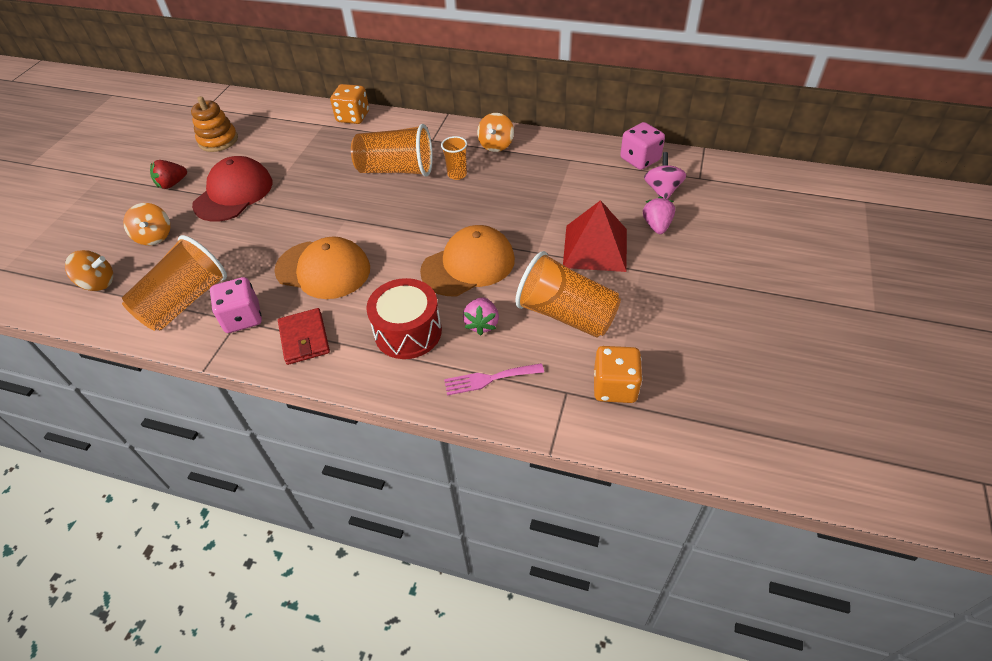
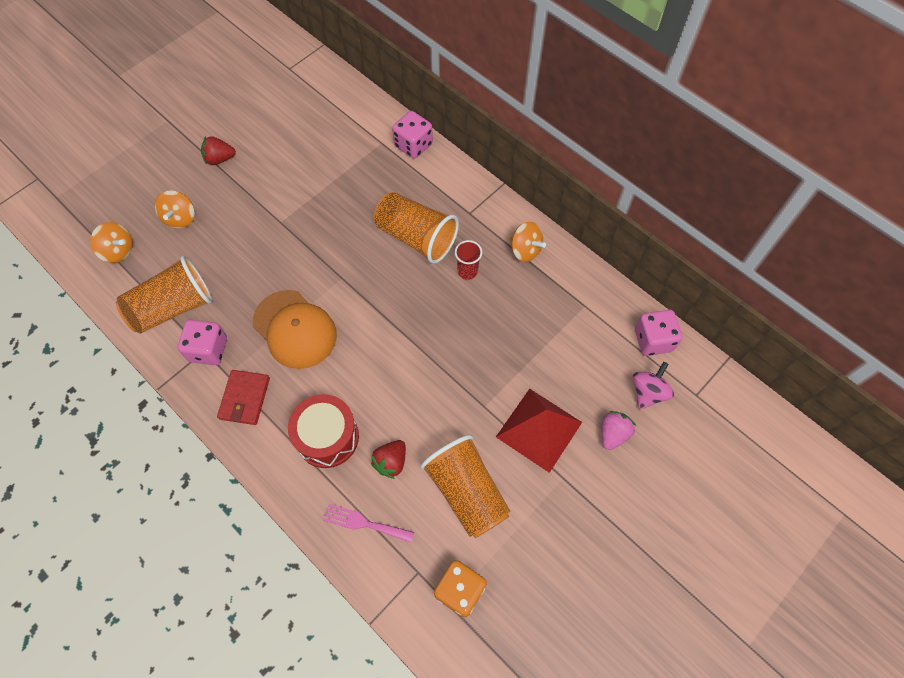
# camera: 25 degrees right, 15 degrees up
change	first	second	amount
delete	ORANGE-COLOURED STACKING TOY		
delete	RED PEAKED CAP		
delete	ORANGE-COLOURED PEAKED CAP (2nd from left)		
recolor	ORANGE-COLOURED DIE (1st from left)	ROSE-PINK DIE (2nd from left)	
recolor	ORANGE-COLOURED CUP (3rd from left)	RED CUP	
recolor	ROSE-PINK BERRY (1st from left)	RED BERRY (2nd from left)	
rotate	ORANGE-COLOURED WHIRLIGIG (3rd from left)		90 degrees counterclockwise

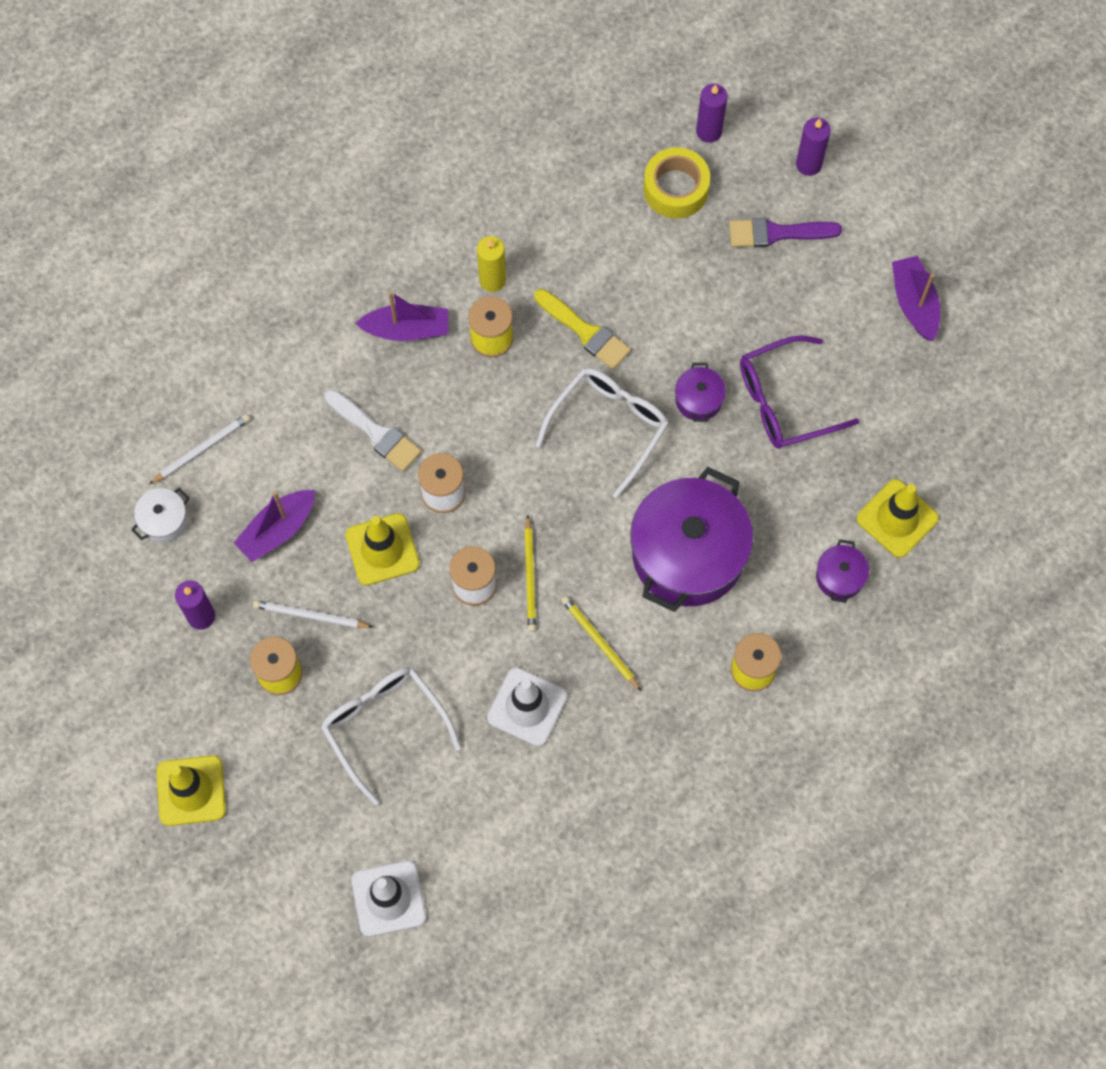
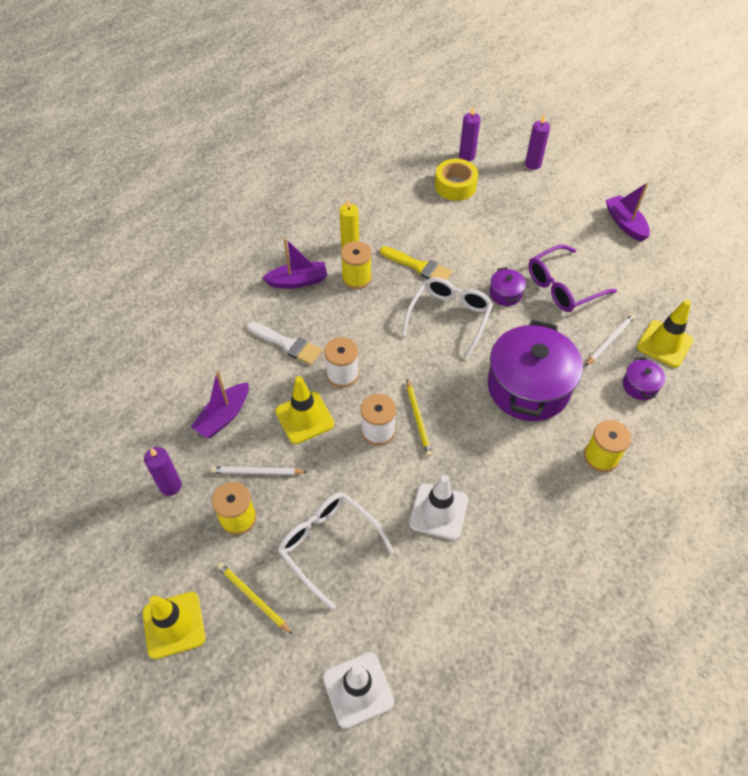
# camera: 10 degrees left, 15 degrees down
change	first	second	amount
delete	PURE WHITE POT		
delete	VIOLET BRUSH		
move	PURE WHITE WOODEN PENCIL (1st from left in the first image)	PURE WHITE WOODEN PENCIL (2nd from left)	
move	BRIGHT YELLOW WOODEN PENCIL (2nd from left in the first image)	BRIGHT YELLOW WOODEN PENCIL (1st from left)	

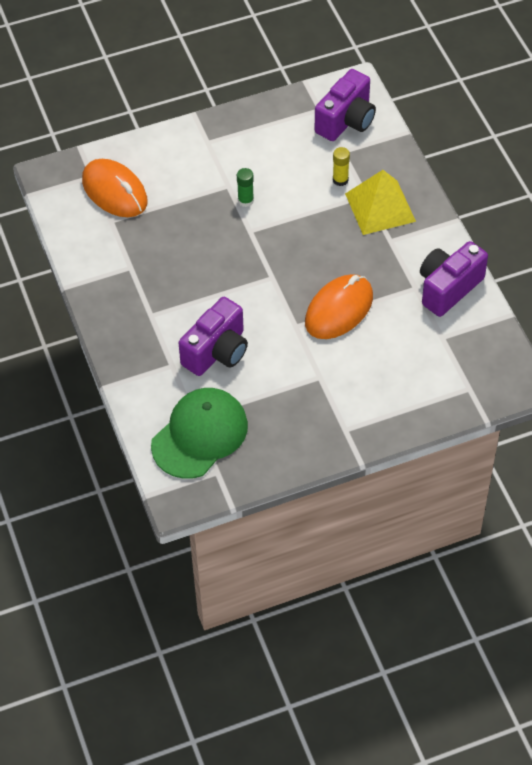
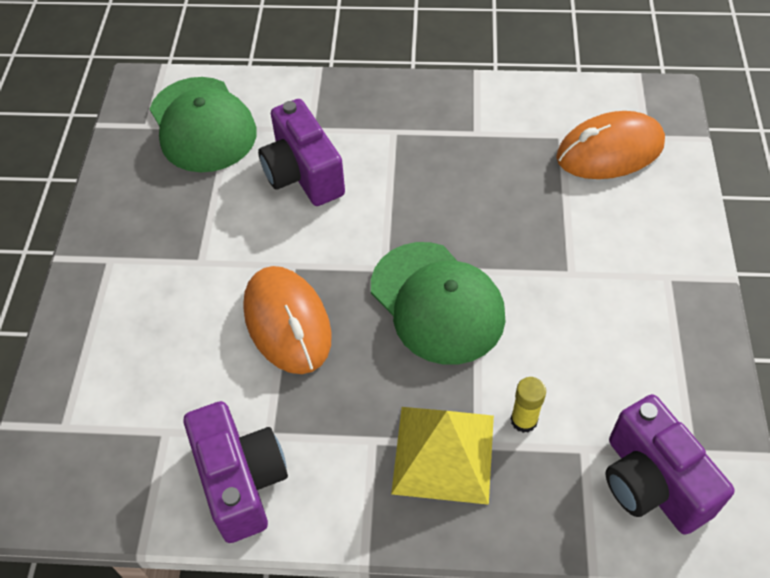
# camera: 115 degrees right, 0 degrees up
change	first	second	amount
delete	EMERALD STICK OF GLUE		
insert		EMERALD PEAKED CAP (2nd from left)	

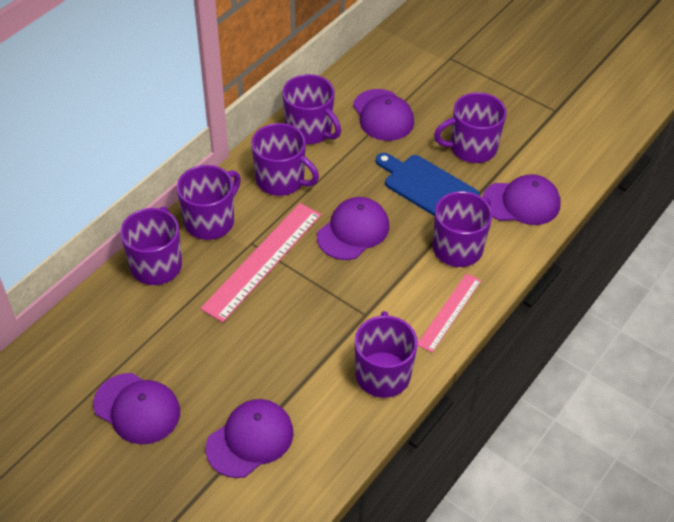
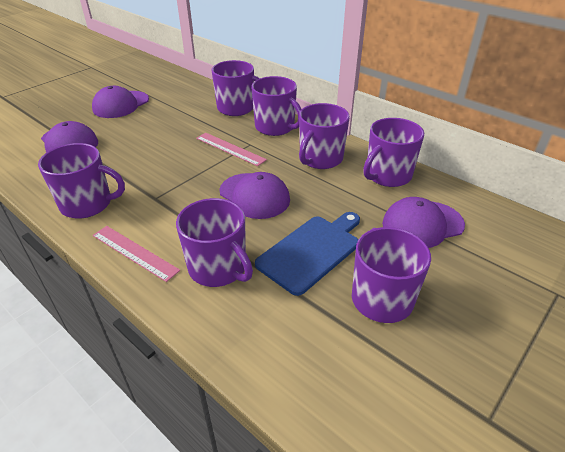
# camera: 95 degrees right, 10 degrees down
change	first	second	amount
delete	VIOLET PEAKED CAP (5th from left)		
resize	ROSE-PINK RULER (1st from left in the first image)	ROSE-PINK RULER (2nd from left)	x0.61

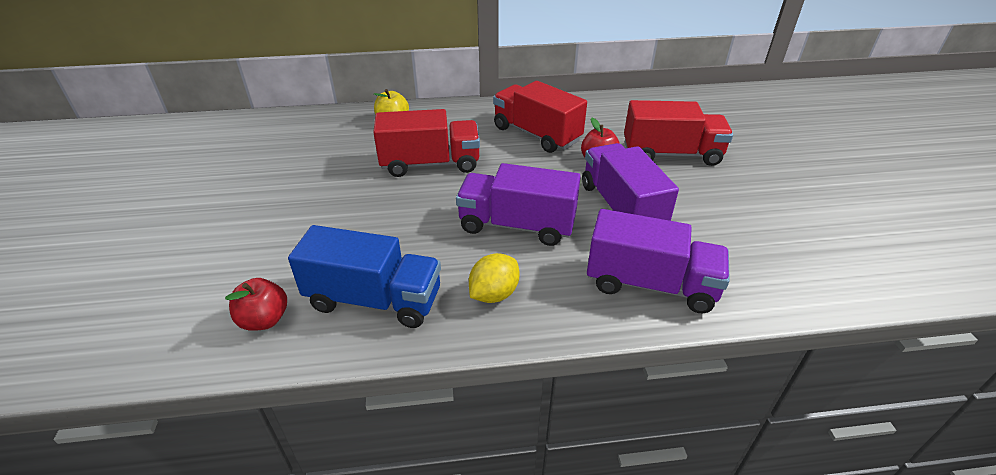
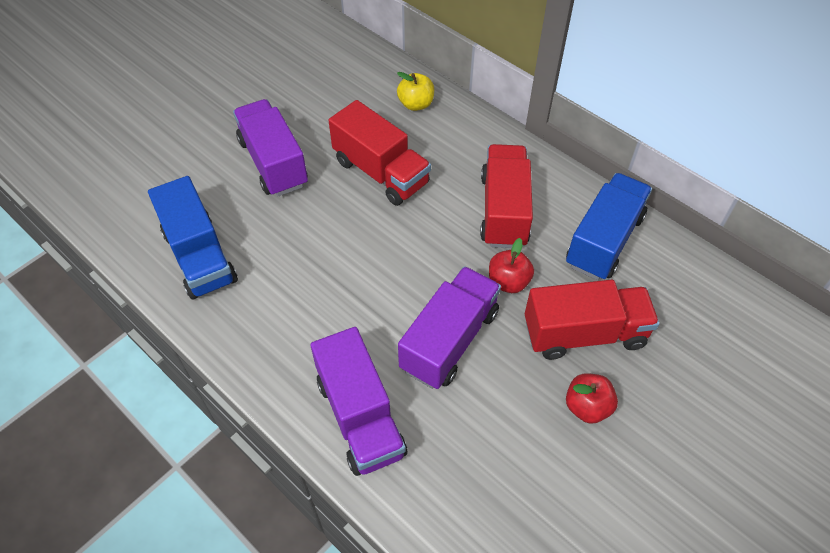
# camera: 50 degrees right, 15 degrees up
change	first	second	amount
delete	BRIGHT YELLOW TOY LEMON		
insert		COBALT TOY TRUCK (2nd from left)	
move	RED APPLE FRUIT (1st from left in the first image)	RED APPLE FRUIT (2nd from left)	
move	VIOLET TOY TRUCK (1st from left)		
rotate	RED TOY TRUCK (3rd from left)		60 degrees counterclockwise

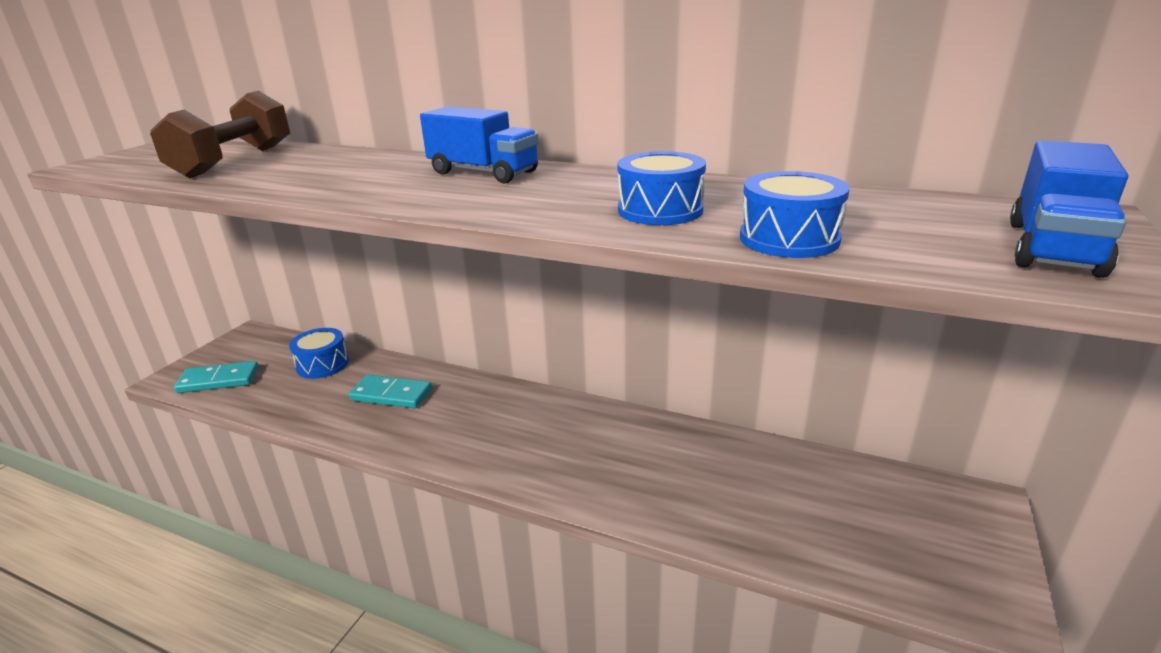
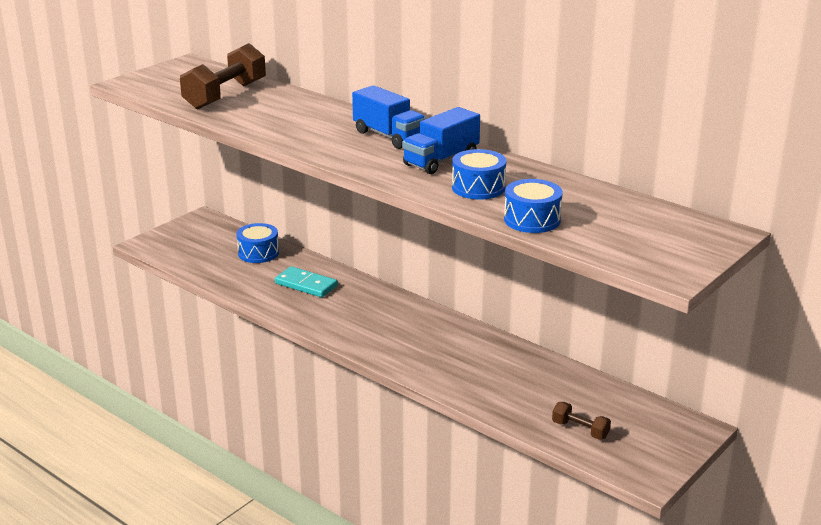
# camera: 15 degrees right, 0 degrees up
change	first	second	amount
delete	AQUA DOMINO PIECE (1st from left)		
insert		BROWN FREE WEIGHT (2nd from left)	
move	COBALT TOY TRUCK (2nd from left)		

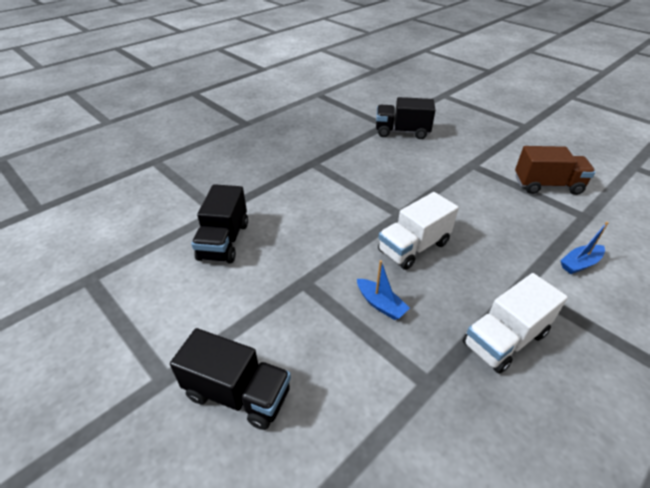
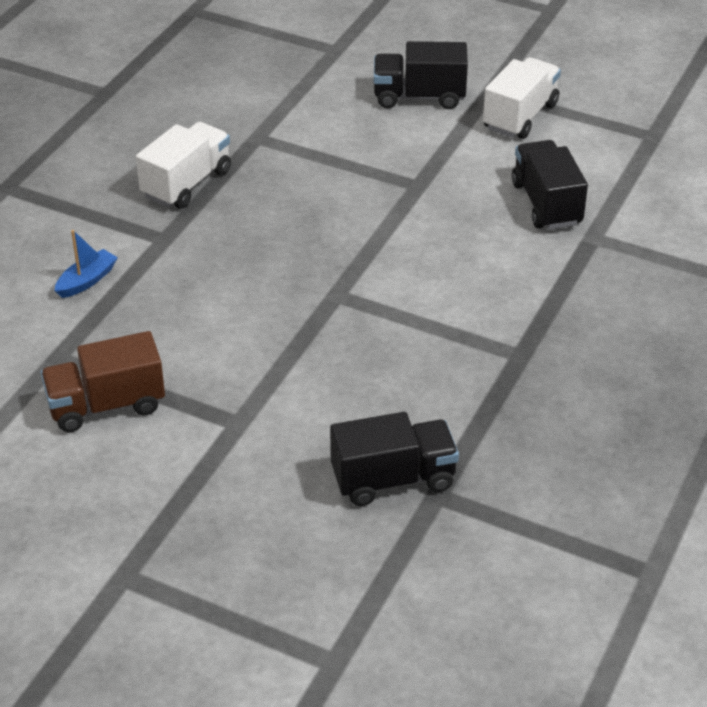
# camera: 160 degrees right, 0 degrees up
change	first	second	amount
delete	COBALT BOAT (1st from left)		
move	PURE WHITE TOY TRUCK (1st from left in the first image)	PURE WHITE TOY TRUCK (2nd from left)	

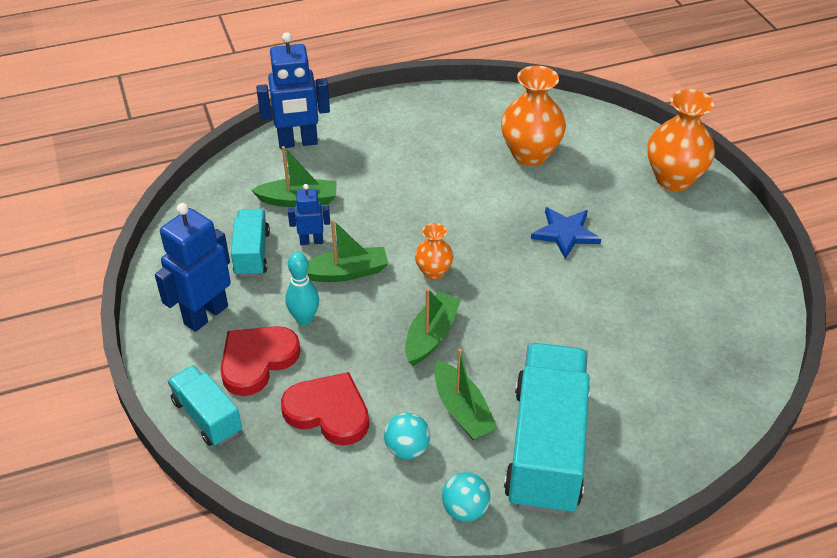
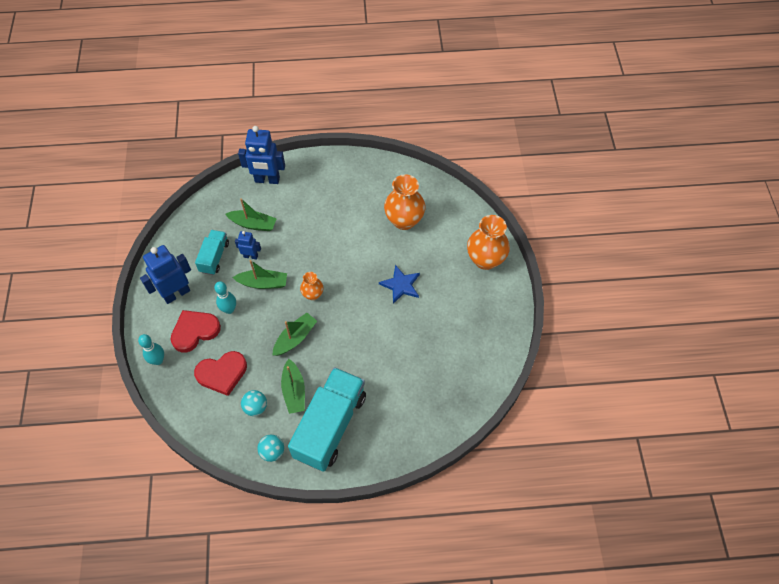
# camera: 15 degrees right, 15 degrees up
change	first	second	amount
replace	AQUA TOY TRUCK (1st from left)	AQUA BOWLING PIN (1st from left)	
rotate	RED HEART (2nd from left)		120 degrees clockwise

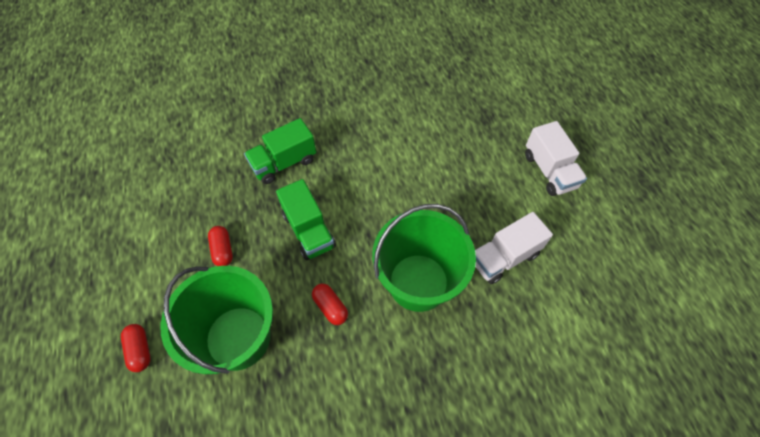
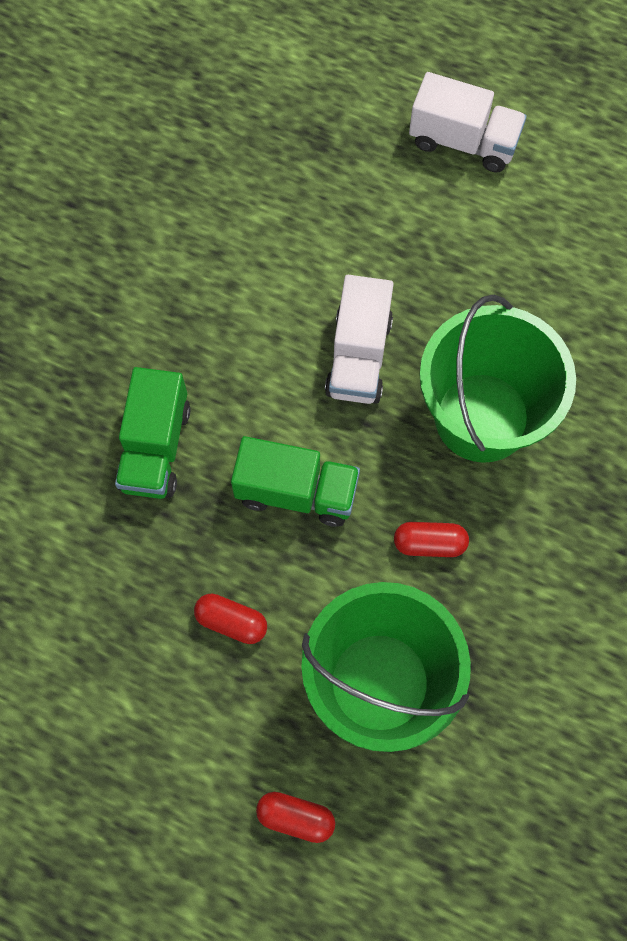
# camera: 50 degrees left, 10 degrees up
change	first	second	amount
move	PURE WHITE TOY TRUCK (1st from left)		

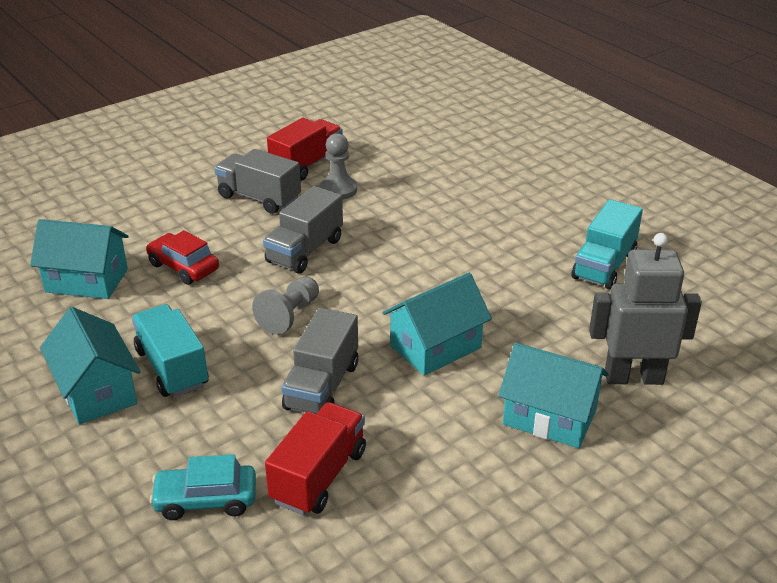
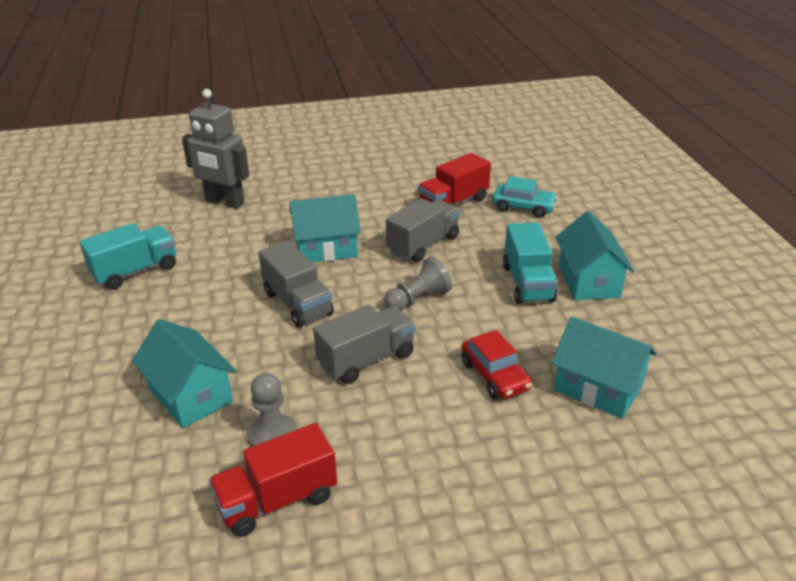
# camera: 155 degrees left, 0 degrees up
change	first	second	amount
move	GREY TOY TRUCK (1st from left)		
move	AQUA TOY HOUSE (4th from left in the first image)	AQUA TOY HOUSE (1st from left)	

